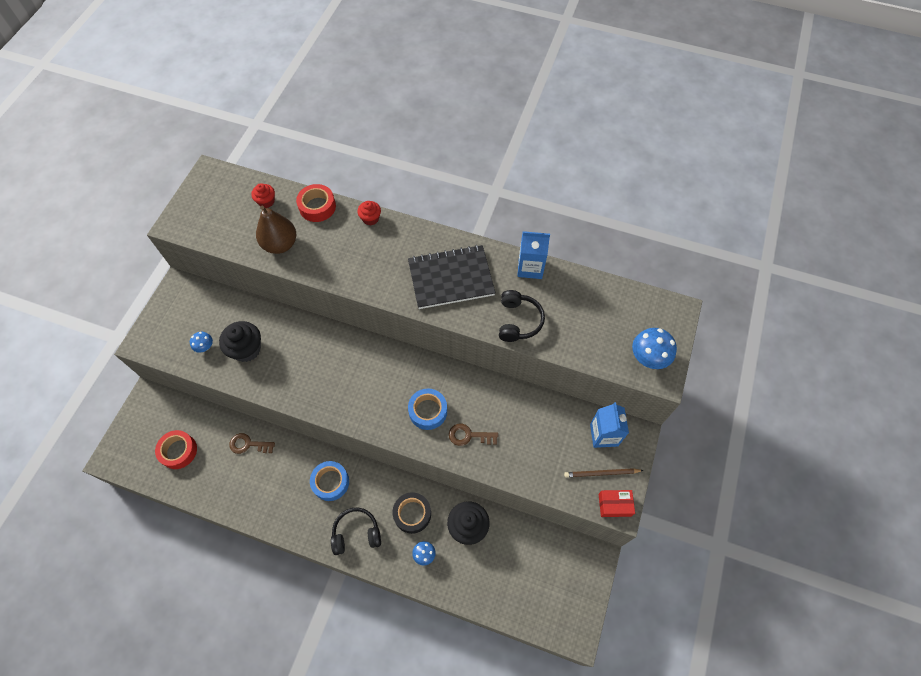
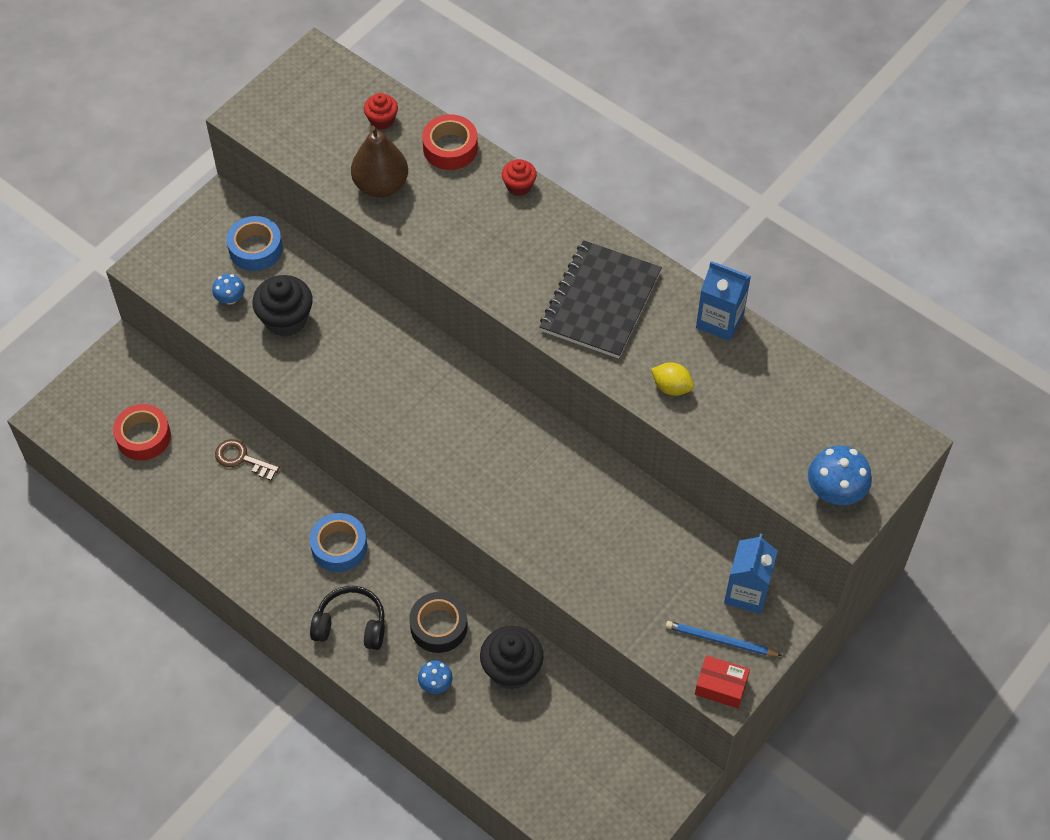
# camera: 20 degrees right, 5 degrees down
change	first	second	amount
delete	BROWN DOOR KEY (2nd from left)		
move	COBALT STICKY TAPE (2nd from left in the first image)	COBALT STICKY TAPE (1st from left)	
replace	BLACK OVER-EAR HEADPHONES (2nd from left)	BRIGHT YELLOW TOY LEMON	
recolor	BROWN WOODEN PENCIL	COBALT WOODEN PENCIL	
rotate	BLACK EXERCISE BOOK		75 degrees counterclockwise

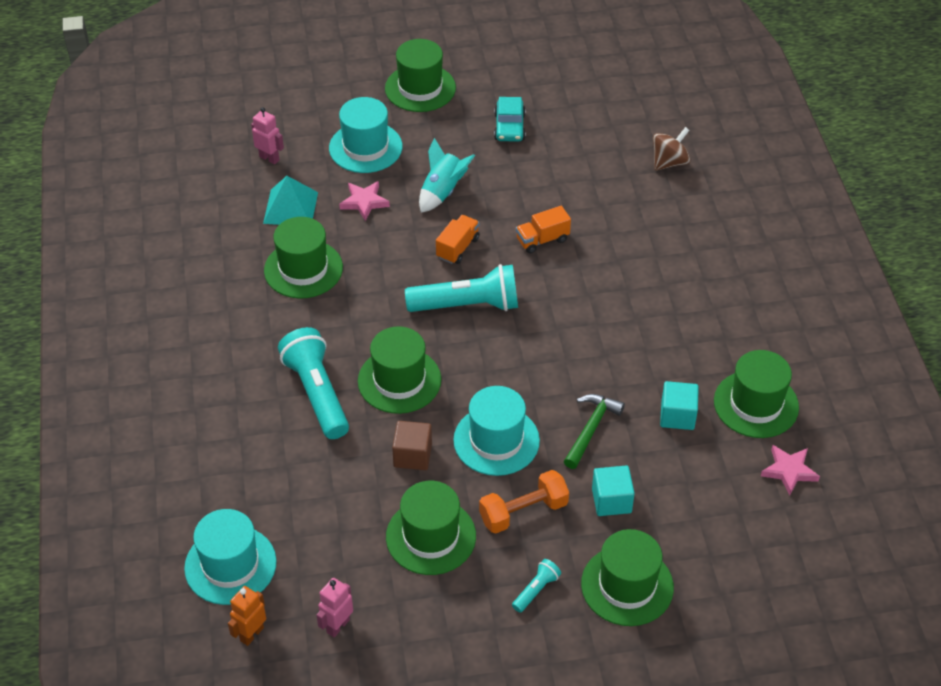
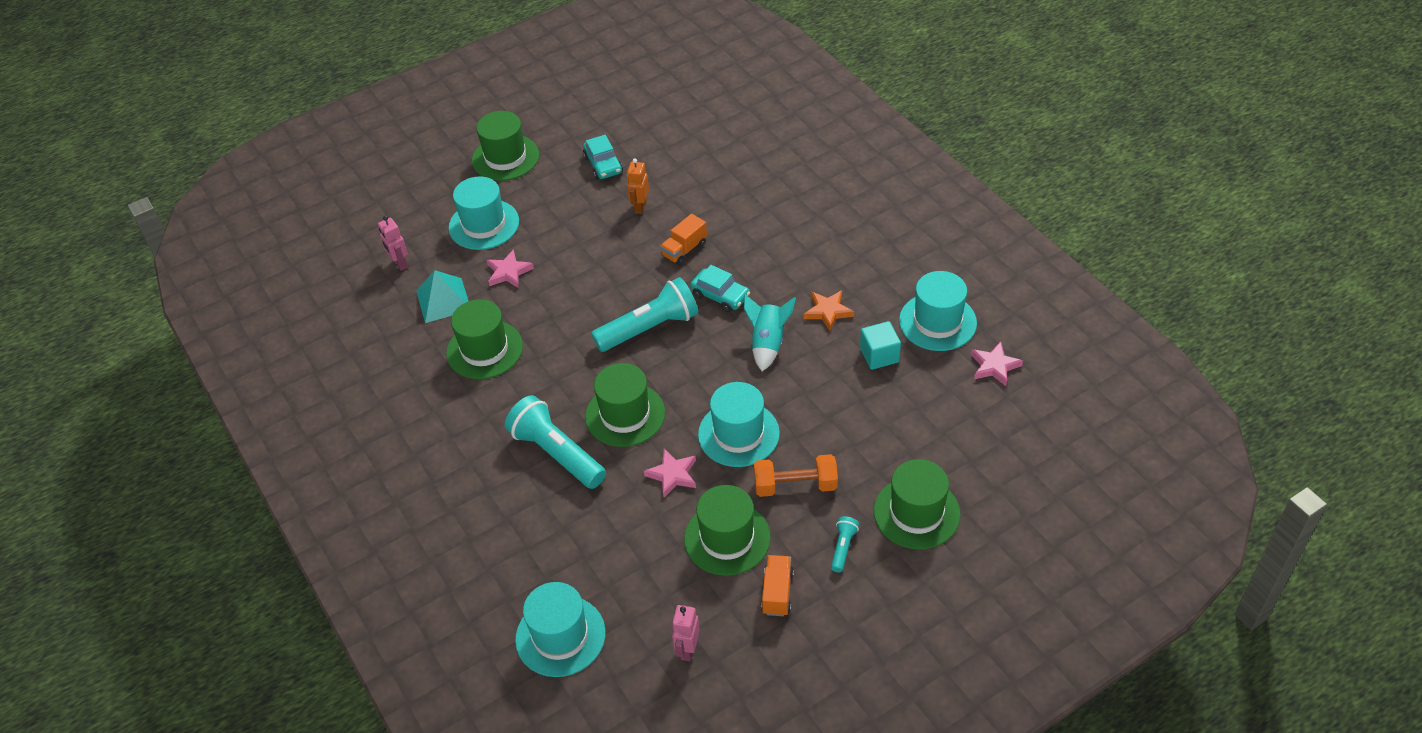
# camera: 20 degrees left, 0 degrees up
change	first	second	amount
delete	EMERALD CARPENTER'S HAMMER		
delete	AQUA BLOCK (1st from left)		
delete	BROWN WHIRLIGIG		
insert		AQUA CAR (2nd from left)	
insert		ORANGE-COLOURED STAR	
move	ORANGE-COLOURED ROBOT FIGURE		
move	AQUA SPACESHIP		
move	ORANGE-COLOURED TOY TRUCK (1st from left in the first image)	ORANGE-COLOURED TOY TRUCK (2nd from left)	
replace	BROWN BLOCK	ROSE-PINK STAR (2nd from left)	
recolor	EMERALD TALL HAT (6th from left)	AQUA TALL HAT (4th from left)	
rotate	ROSE-PINK ROBOT FIGURE (1st from left)		135 degrees counterclockwise
rotate	ORANGE-COLOURED FREE WEIGHT		45 degrees clockwise

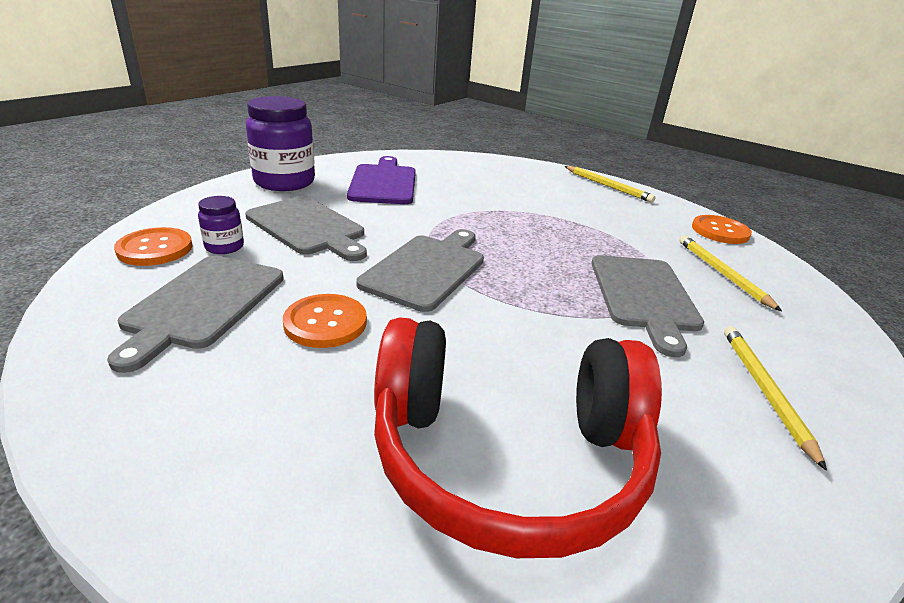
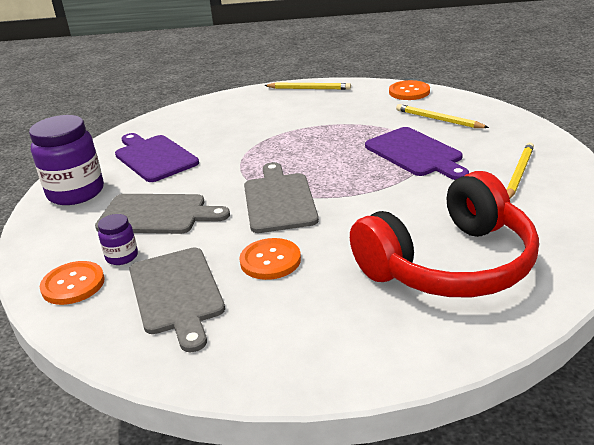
# camera: 30 degrees left, 0 degrees up
change	first	second	amount
recolor	GREY CUTTING BOARD (4th from left)	VIOLET CUTTING BOARD (2nd from left)	
rotate	BRIGHT YELLOW WOODEN PENCIL (3rd from left)		60 degrees clockwise

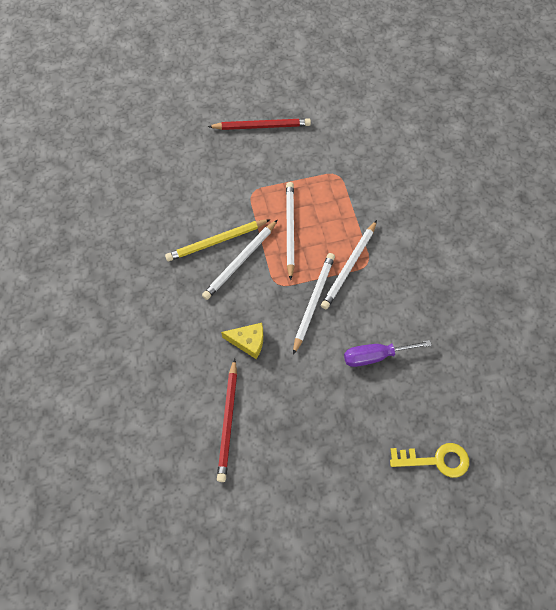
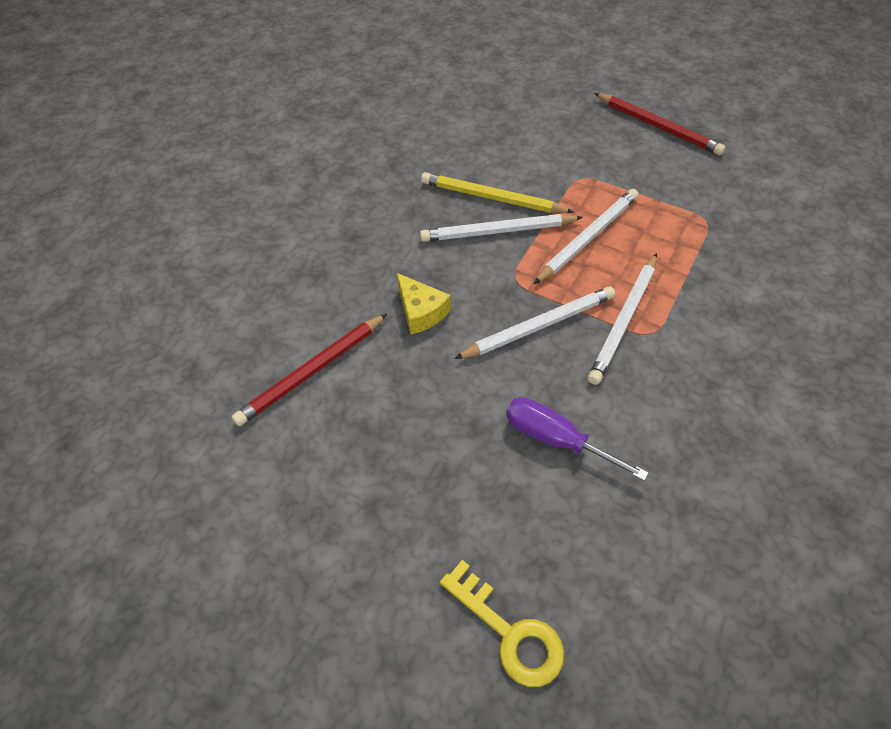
# camera: 45 degrees right, 10 degrees down
change	first	second	amount
rotate	PURE WHITE WOODEN PENCIL (4th from left)		45 degrees counterclockwise

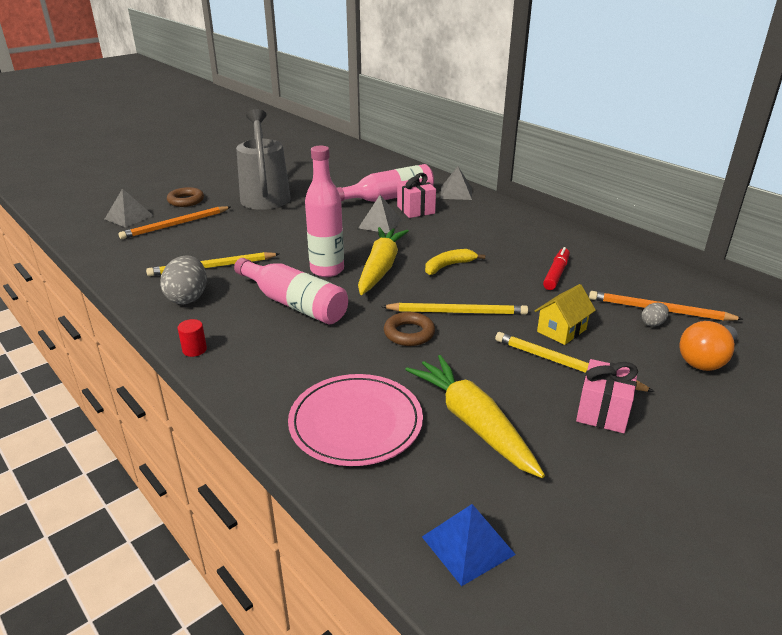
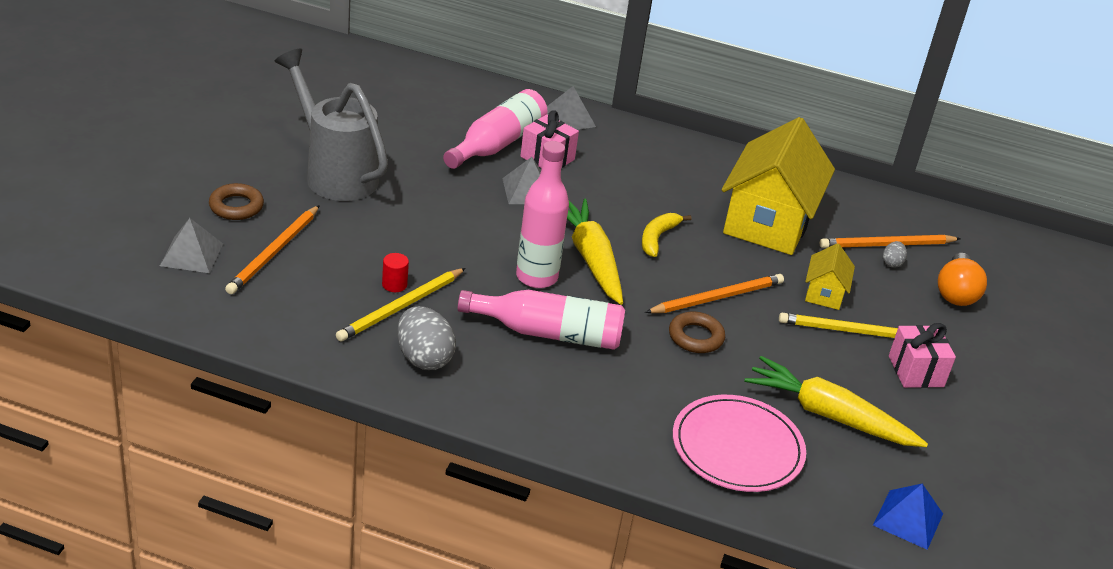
# camera: 35 degrees left, 5 degrees up
change	first	second	amount
move	RED CYLINDER		
replace	RED MARKER	BRIGHT YELLOW TOY HOUSE (1st from left)	
recolor	BRIGHT YELLOW WOODEN PENCIL (2nd from left)	ORANGE-COLOURED WOODEN PENCIL (2nd from left)	

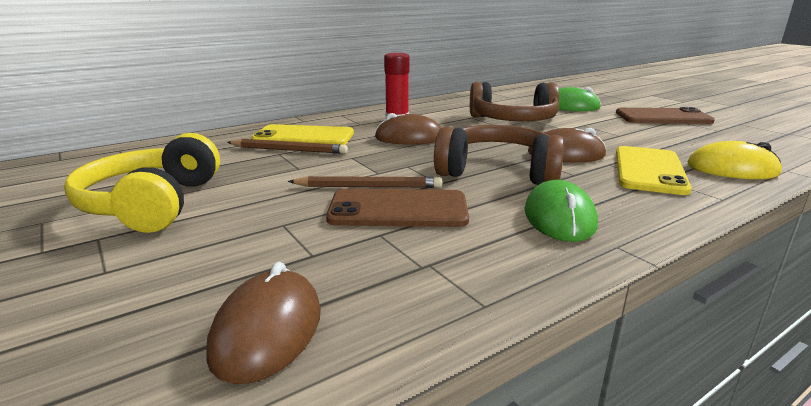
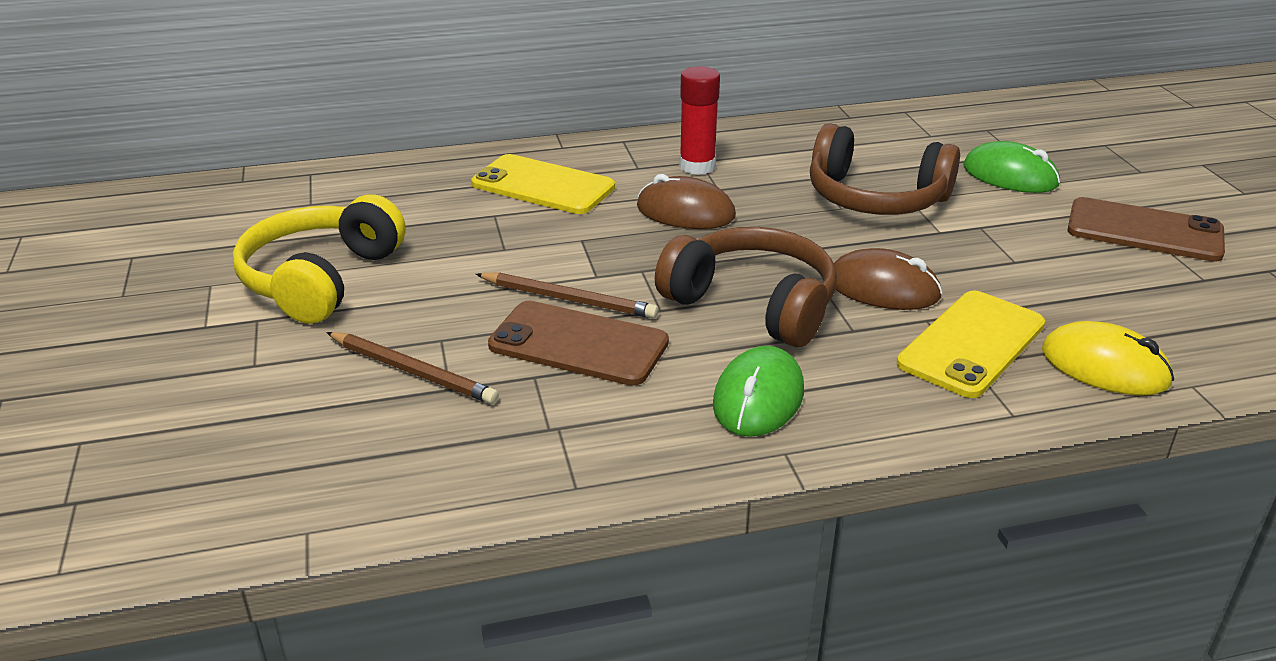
# camera: 20 degrees right, 10 degrees up
change	first	second	amount
delete	BROWN COMPUTER MOUSE (1st from left)		
move	BROWN WOODEN PENCIL (1st from left)		

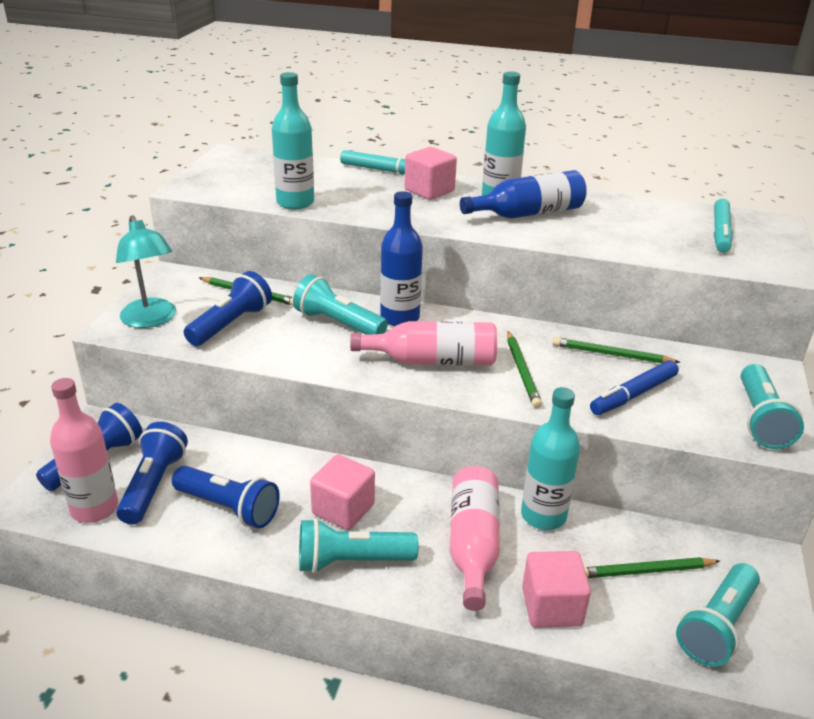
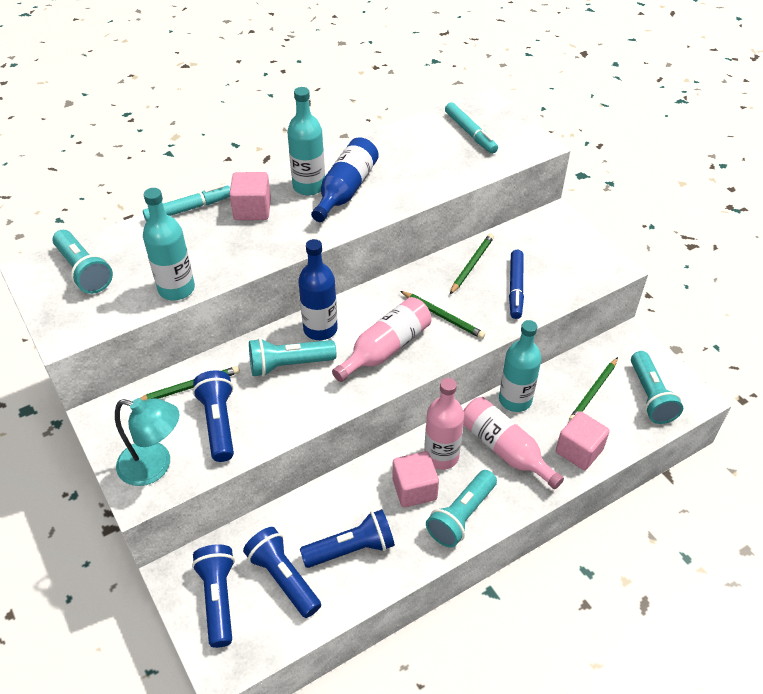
# camera: 45 degrees left, 15 degrees up
change	first	second	amount
move	ROSE-PINK FLASK (1st from left in the first image)	ROSE-PINK FLASK (2nd from left)	
move	AQUA TORCH (4th from left in the first image)	AQUA TORCH (1st from left)	
rotate	EMERALD WOODEN PENCIL (3rd from left)		150 degrees clockwise

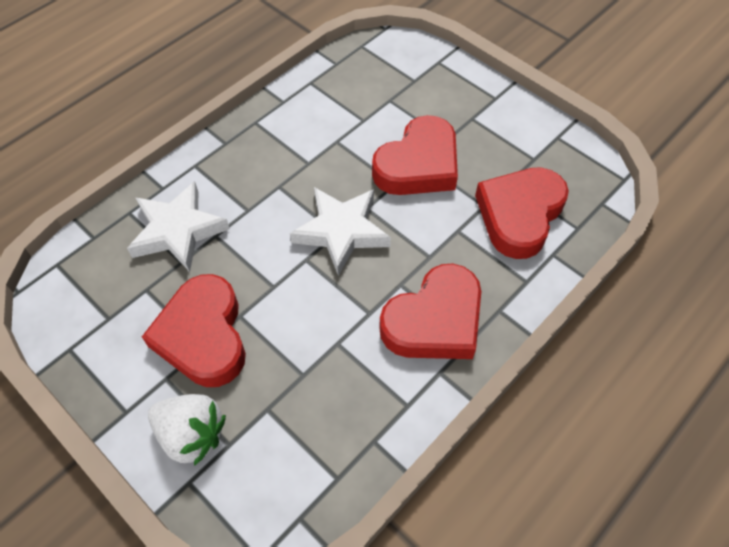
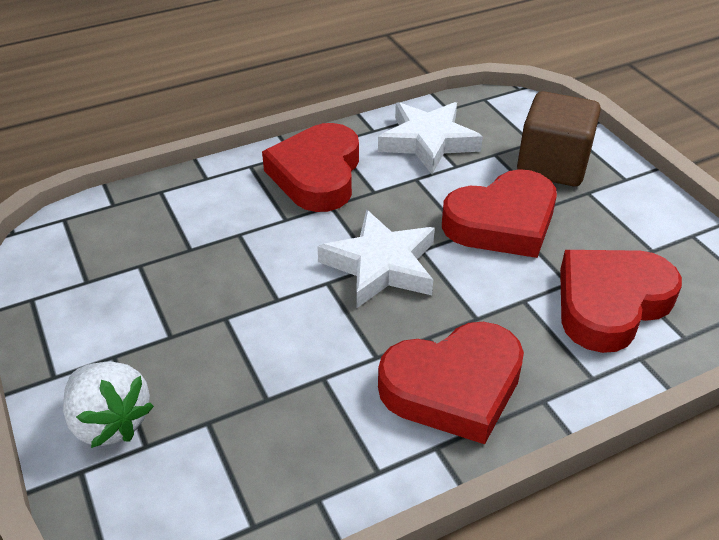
# camera: 20 degrees right, 15 degrees down
change	first	second	amount
insert		BROWN BLOCK	
move	PURE WHITE STAR (1st from left in the first image)	PURE WHITE STAR (2nd from left)	
move	RED HEART (1st from left)		

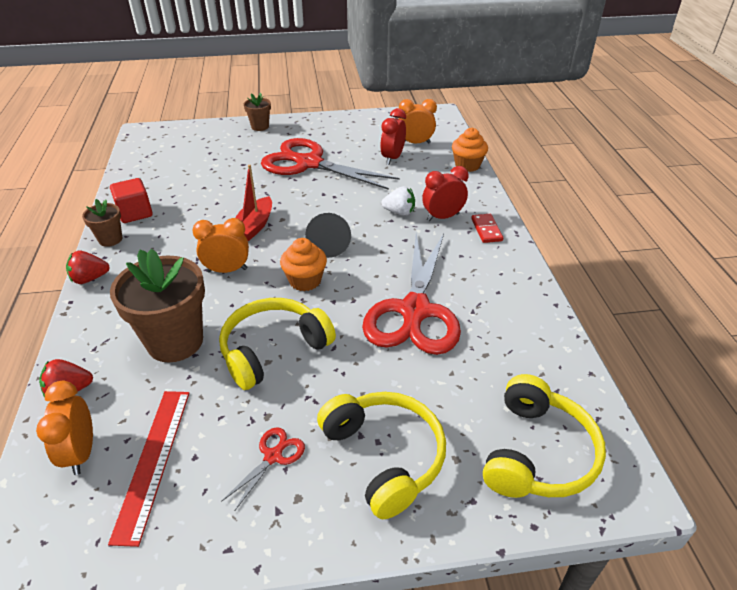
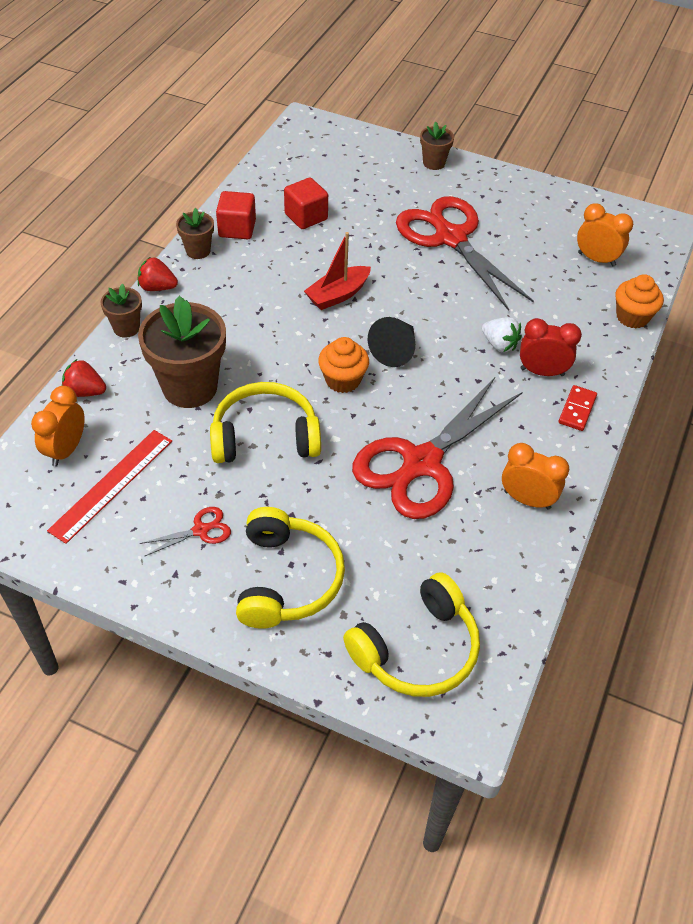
# camera: 30 degrees right, 10 degrees up
change	first	second	amount
delete	RED CLOCK (1st from left)		
insert		BROWN PLANT POT (1st from left)	
insert		RED BLOCK (2nd from left)	
move	ORANGE-COLOURED CLOCK (2nd from left)		

